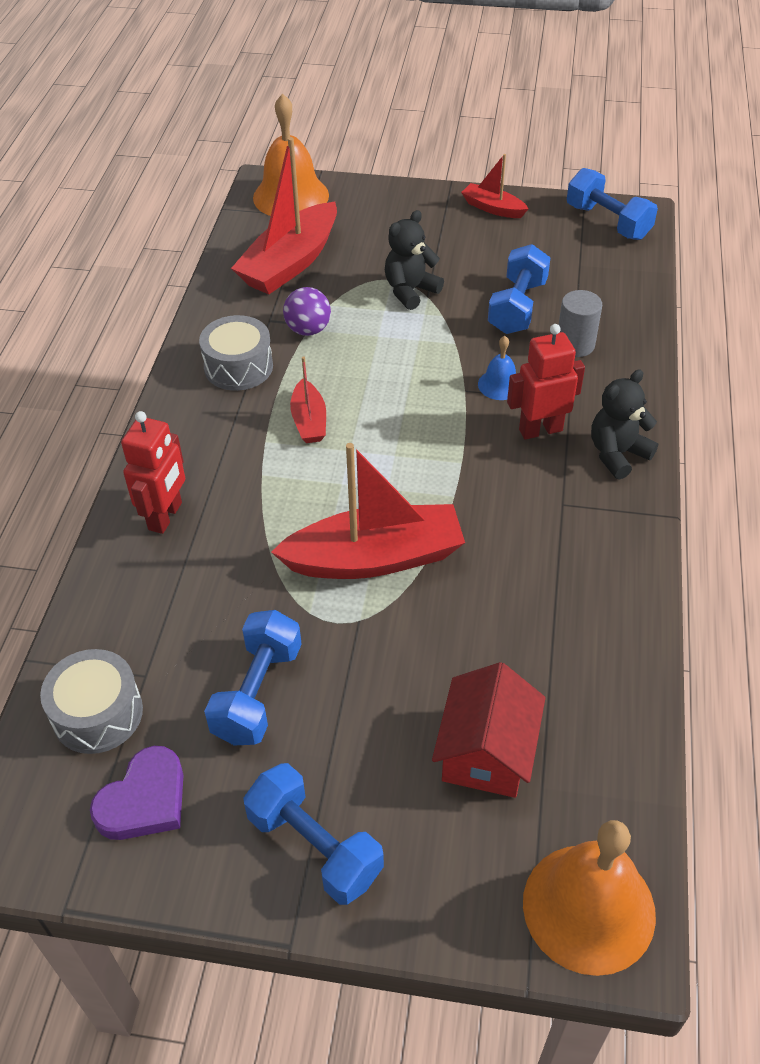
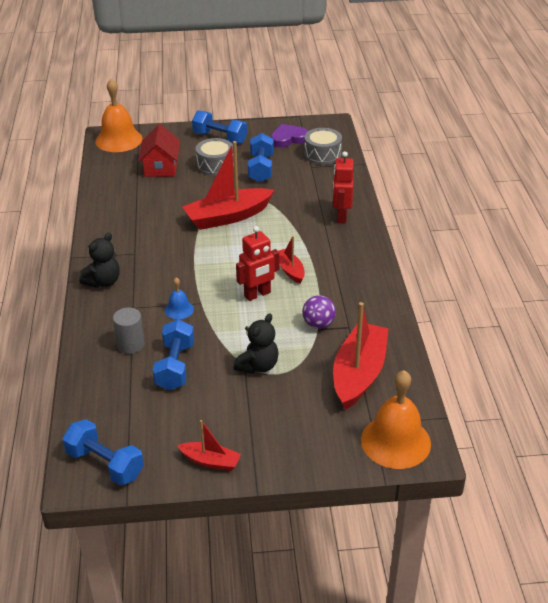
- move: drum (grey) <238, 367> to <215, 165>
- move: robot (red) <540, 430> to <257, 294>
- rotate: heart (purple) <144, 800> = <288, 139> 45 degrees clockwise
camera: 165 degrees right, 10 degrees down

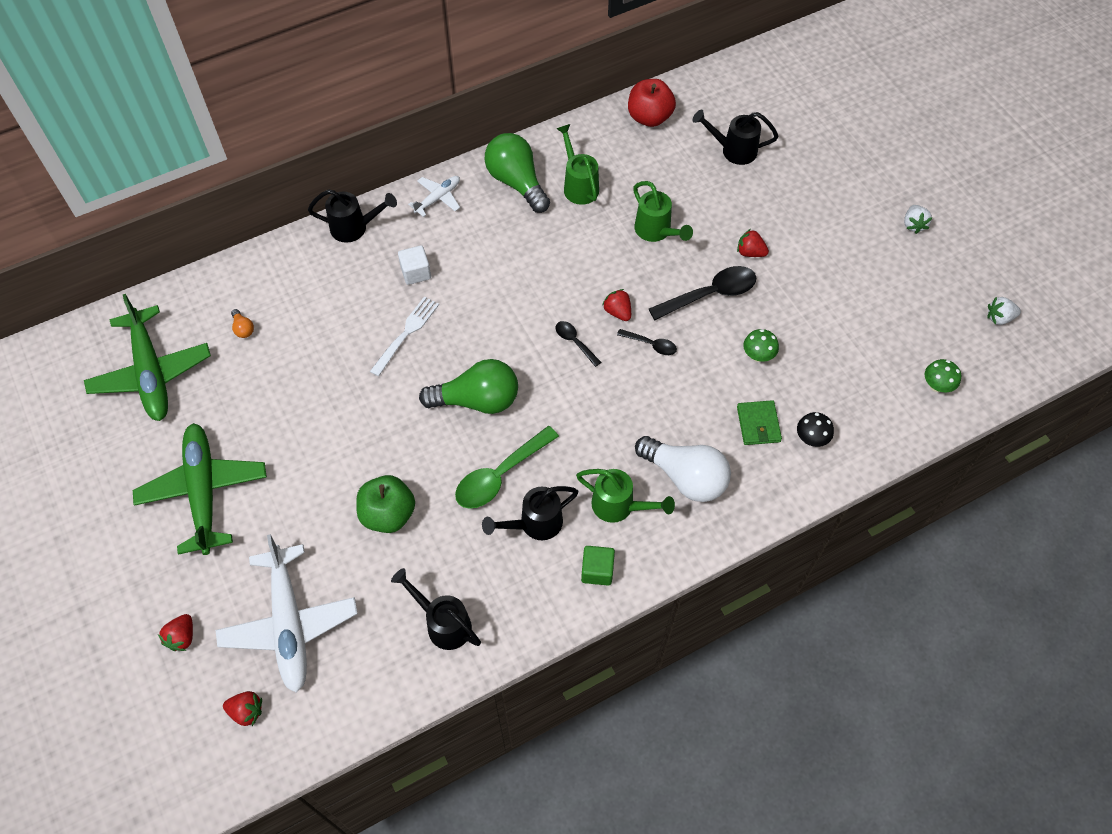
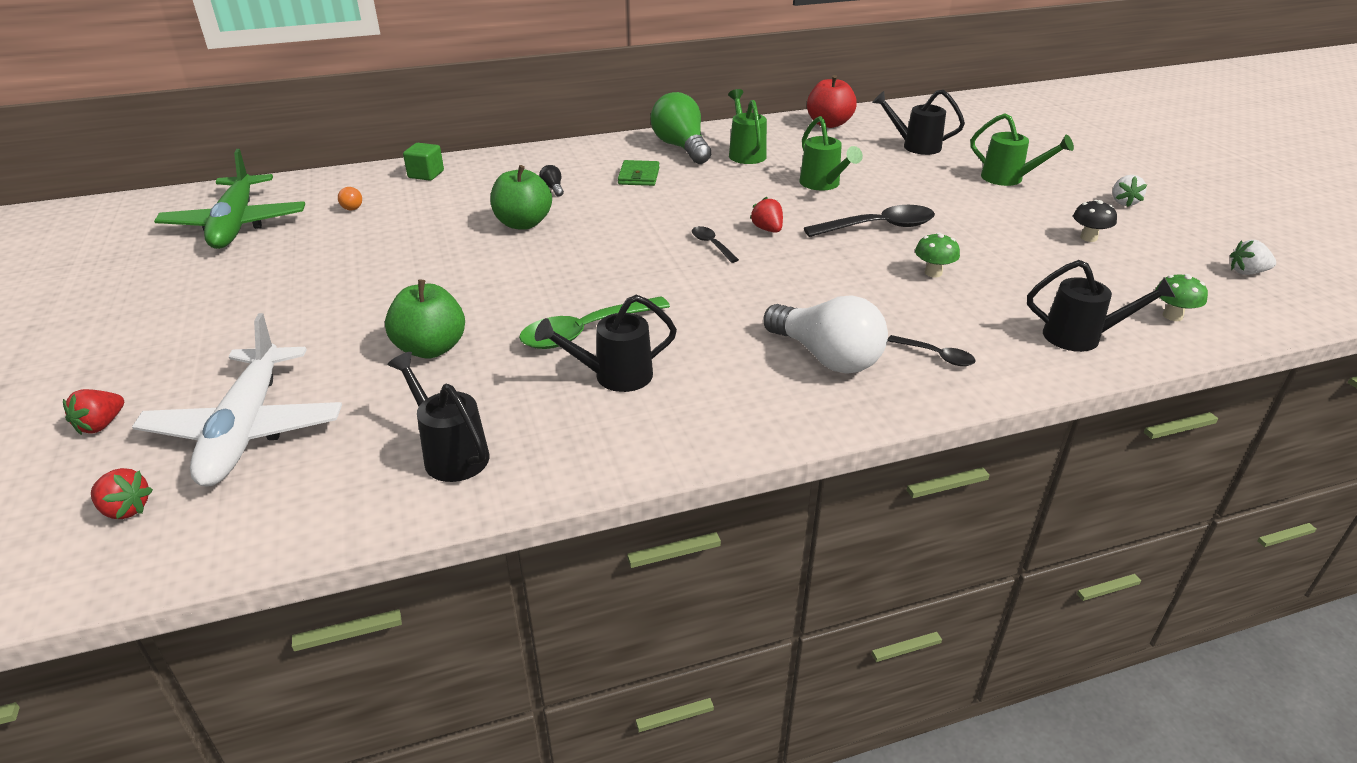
- move: cube (green) <597, 570> to <426, 174>
- replace: fork (white) <406, 333> to apple (green) <523, 223>
- replace: cube (white) <416, 272> to light bulb (black) <553, 188>
- move: wallet (green) <758, 424> to <639, 176>
- move: spoon (black) <651, 345> to <936, 356>
- move: watering can (green) <619, 506> to <1008, 179>
- move: watering can (black) <354, 228> to <1081, 337>
- move: mushroom (black) <811, 439> to <1088, 238>
- delete: plane (green) <204, 492>
- delete: plane (white) <438, 198>
- delete: light bulb (green) <477, 400>
- delete: strawberry (red) <750, 252>
camera: 10 degrees right, 25 degrees down

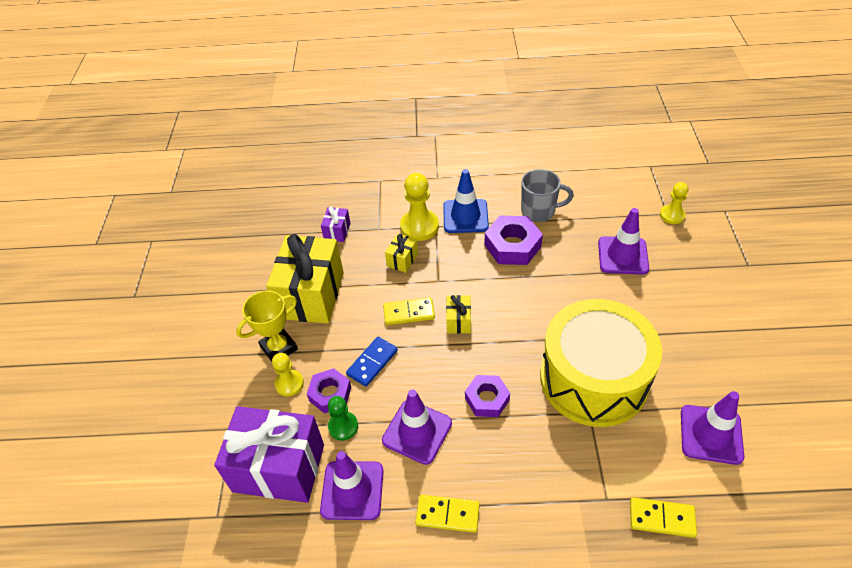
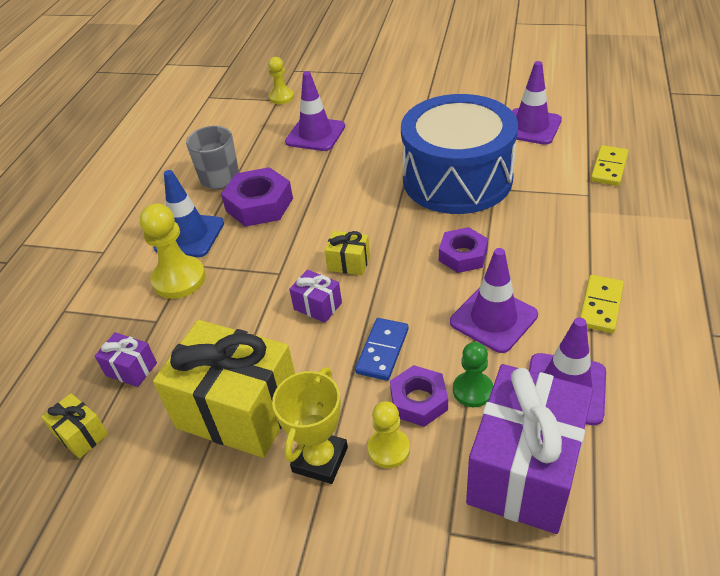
- move: gift (yellow) <402, 260> to <81, 435>
- rotate: trophy (yellow) <279, 348> = <320, 459> 45 degrees clockwise
- replace: domino (yellow) <409, 313> to gift (purple) <318, 306>
- rotate: domino (blue) <372, 362> = <382, 351> 60 degrees clockwise
- recolor: drum (yellow) <593, 379> to drum (blue) <457, 179>
camera: 75 degrees left, 5 degrees down

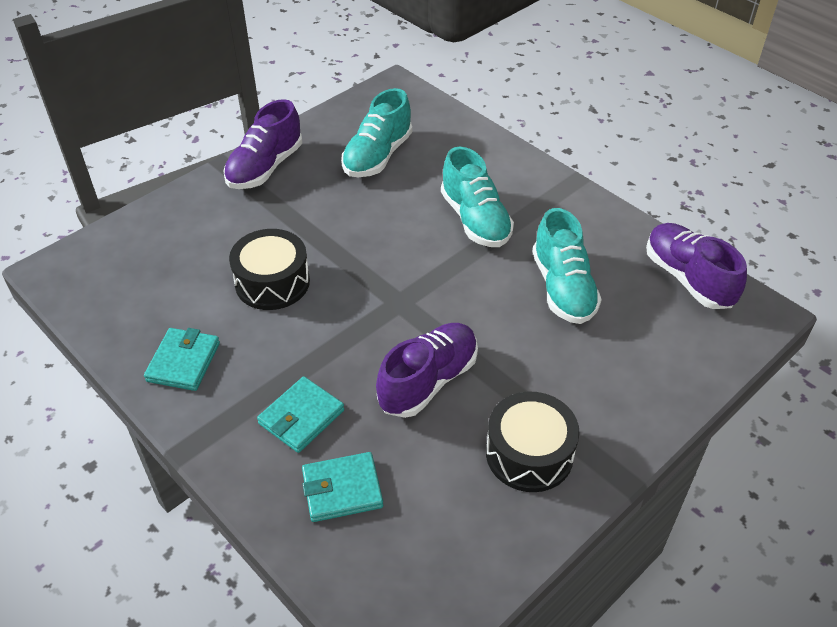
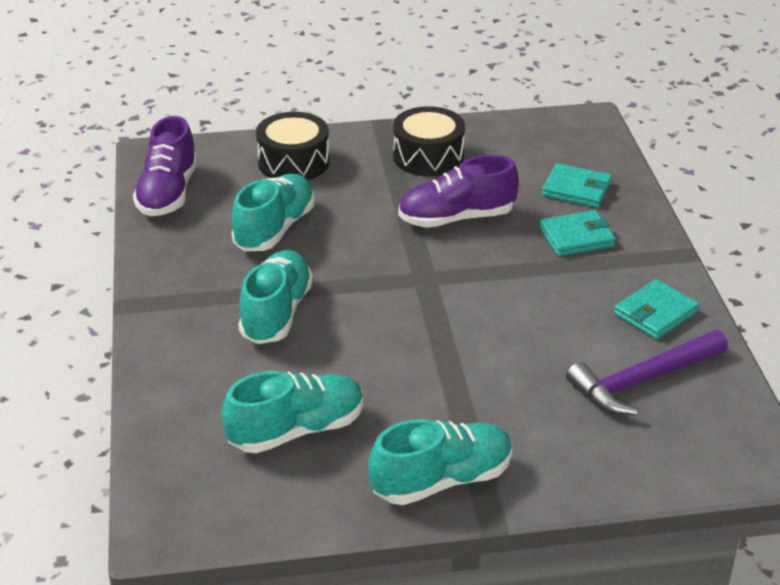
- move: drum (black) <272, 282> to <293, 162>
- recolor: shoe (purple) <265, 167> to shoe (turquoise) <442, 480>
- insert: hammer (purple) <642, 380>
camera: 145 degrees left, 10 degrees down

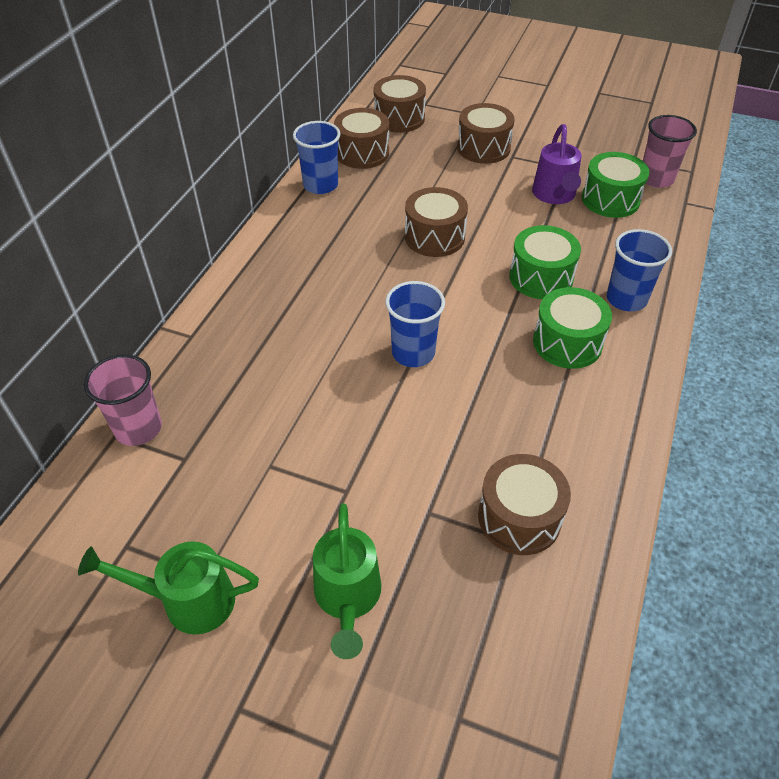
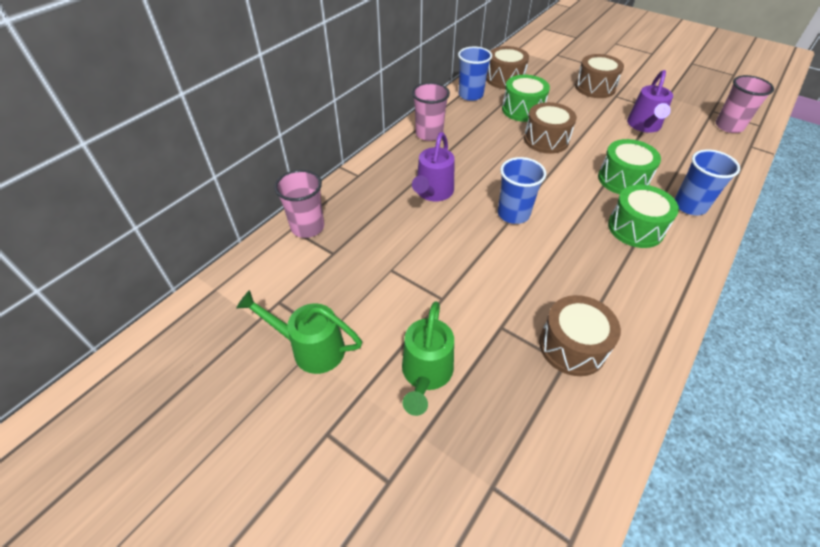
- insert: cup (pink) <429, 134>
- insert: watering can (purple) <432, 193>
- move: drum (green) <610, 199> to <522, 110>
- delete: drum (brown) <399, 118>
camera: 15 degrees right, 0 degrees up

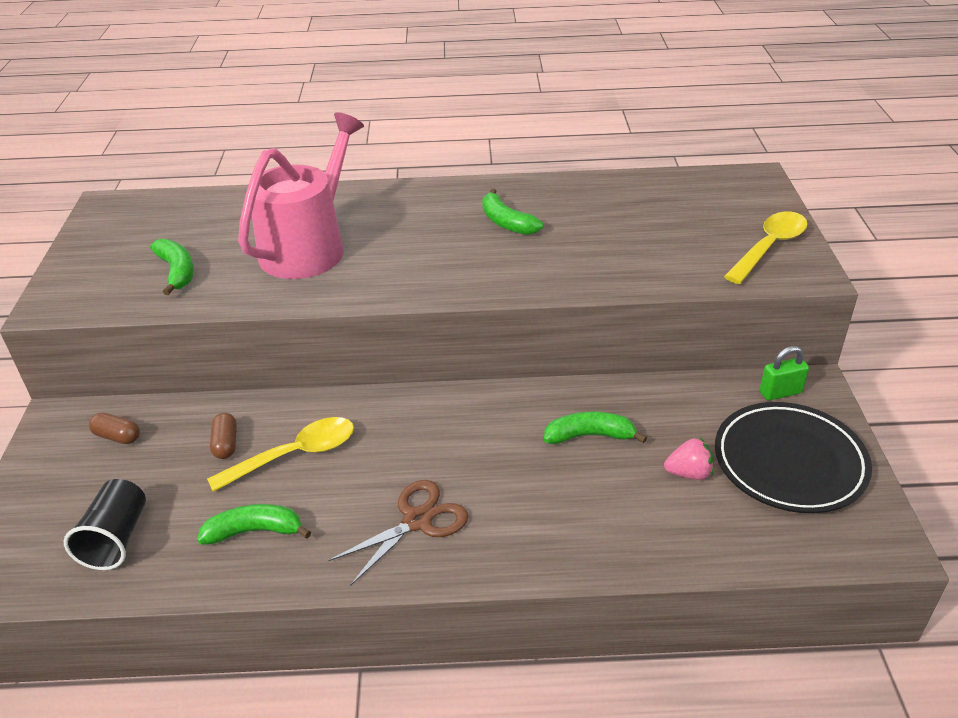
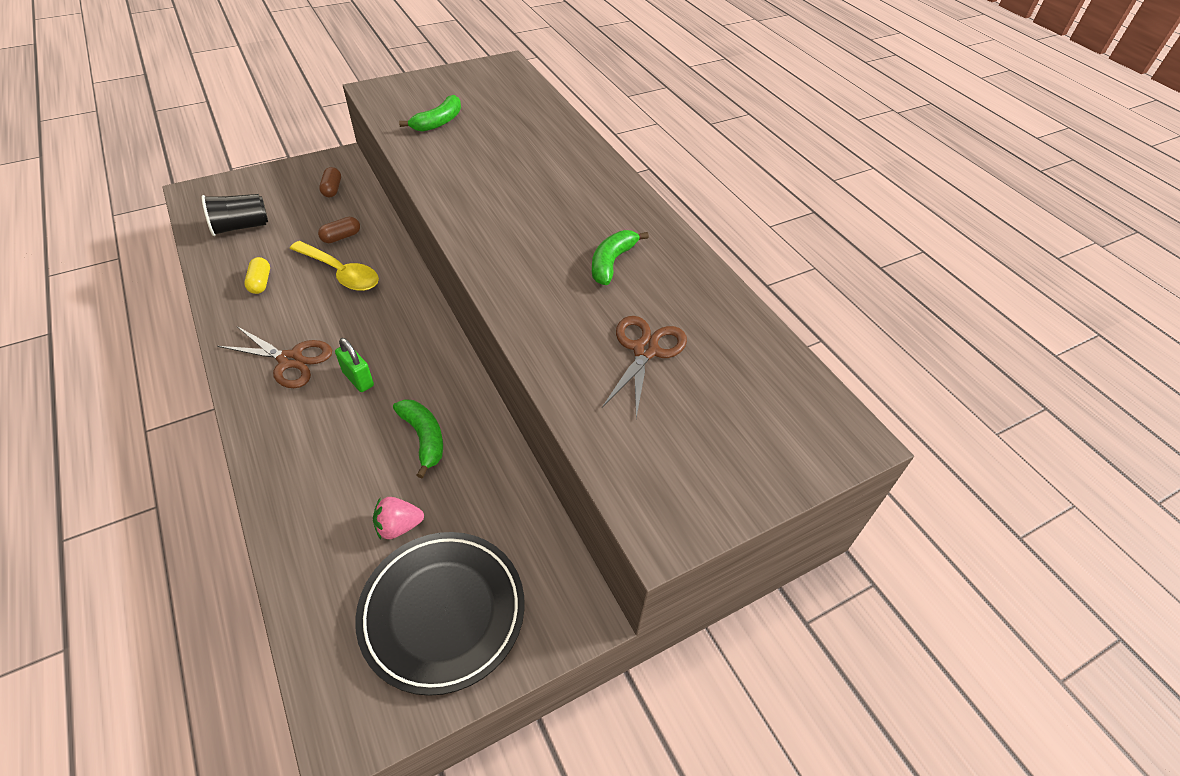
- replace: banana (green) <255, 531> to capsule (yellow) <260, 282>
- move: padlock (green) <780, 392> to <358, 379>
- rotate: strawberry (pink) <689, 473> = <399, 526> 105 degrees clockwise
- insert: scissors (brown) <645, 350>
- delete: watering can (pink) <308, 247>
- delete: spoon (yellow) <769, 247>
camera: 60 degrees right, 10 degrees up

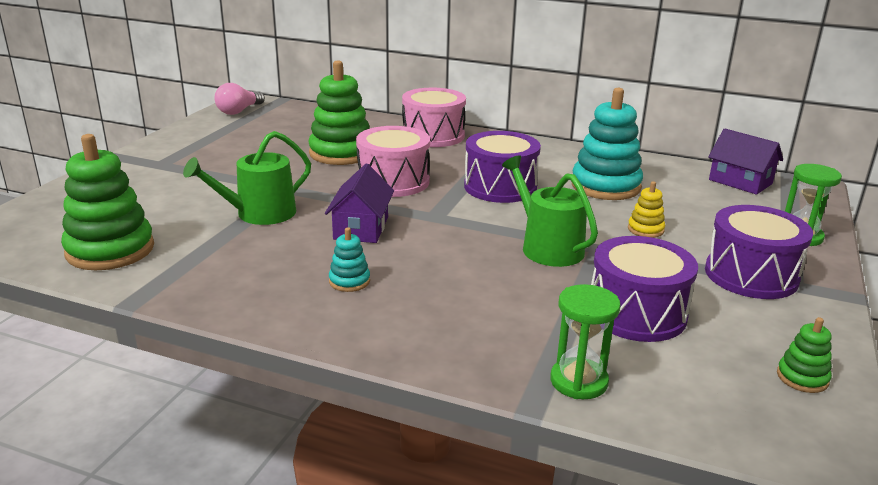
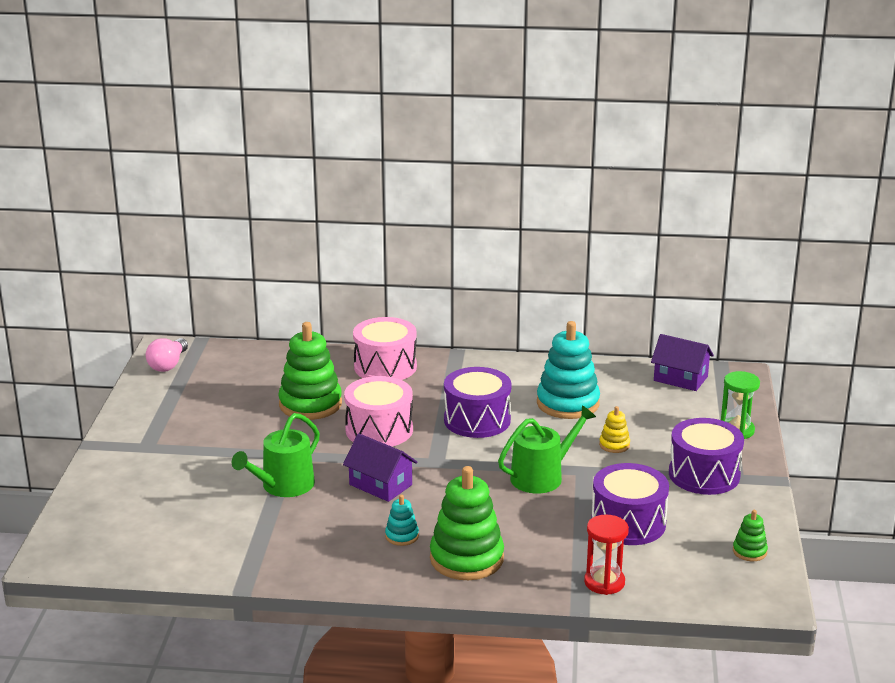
- rotate: house (purple) <361, 228> = <380, 485> 45 degrees counterclockwise
- move: stacking toy (green) <110, 250> to <466, 558>
- rotate: watering can (green) <547, 247> = <542, 476> 105 degrees clockwise
- recolor: hourglass (green) <578, 381> to hourglass (red) <604, 582>
camera: 15 degrees left, 0 degrees up

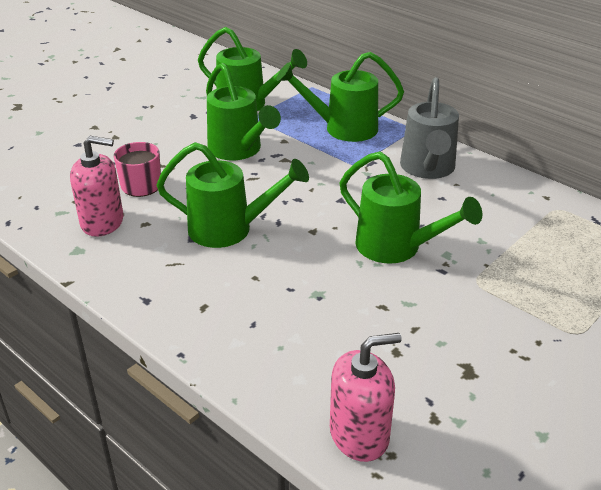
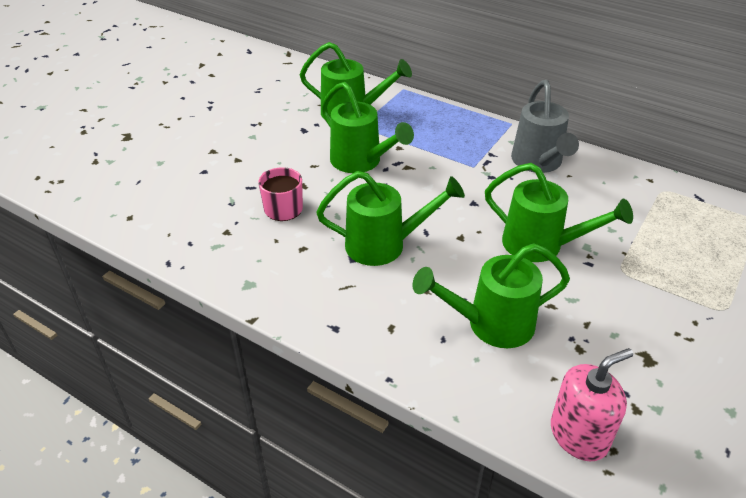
- move: watering can (green) <343, 128> to <491, 324>
- delete: soap dispenser (pink) <102, 222>
camera: 10 degrees left, 5 degrees up

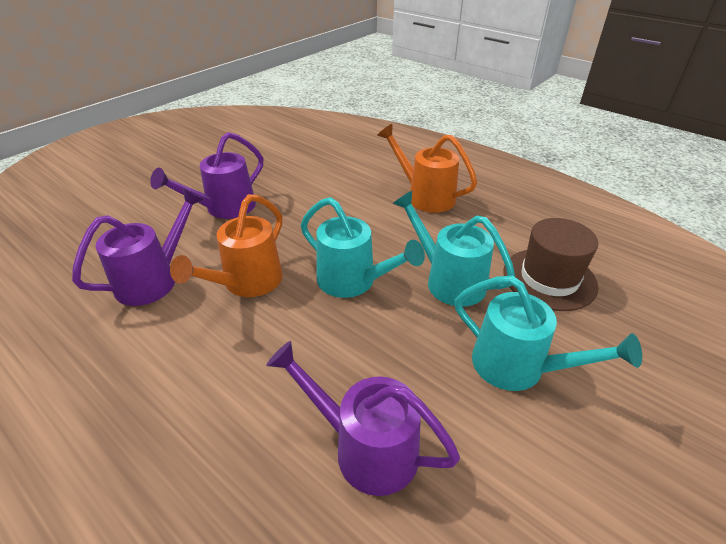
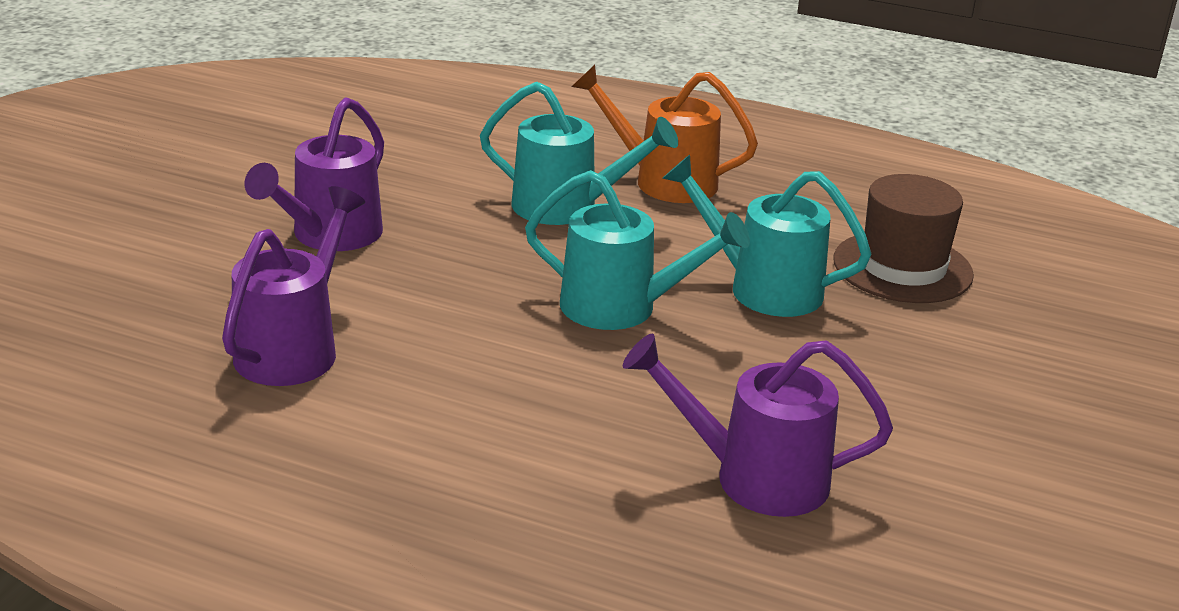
- move: watering can (turquoise) <519, 368> to <568, 207>
- delete: watering can (orange) <246, 283>
camera: 20 degrees left, 10 degrees down

